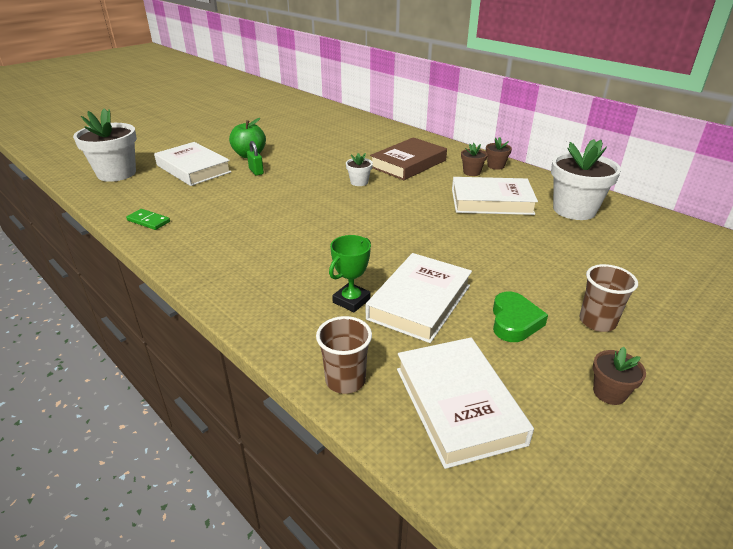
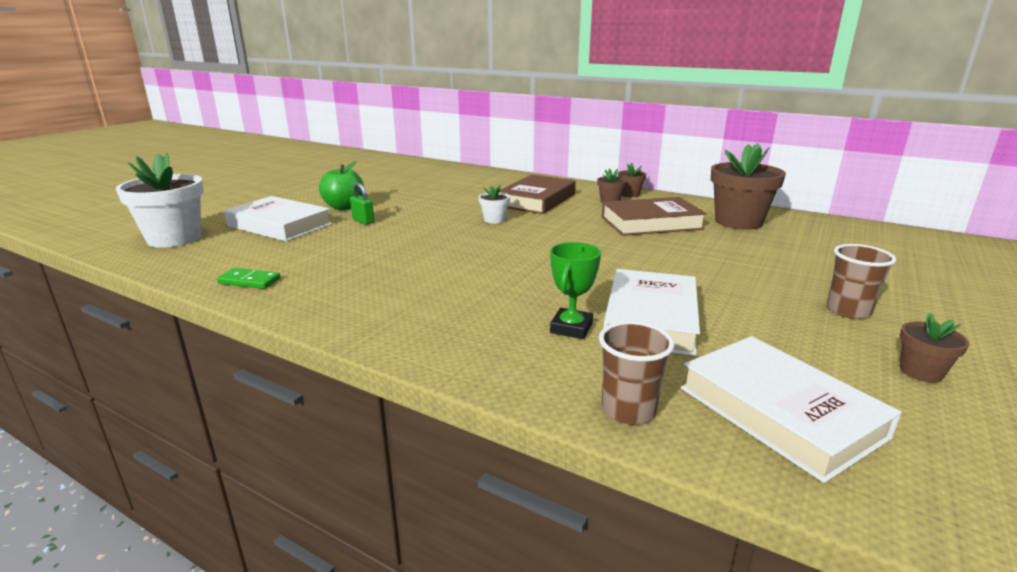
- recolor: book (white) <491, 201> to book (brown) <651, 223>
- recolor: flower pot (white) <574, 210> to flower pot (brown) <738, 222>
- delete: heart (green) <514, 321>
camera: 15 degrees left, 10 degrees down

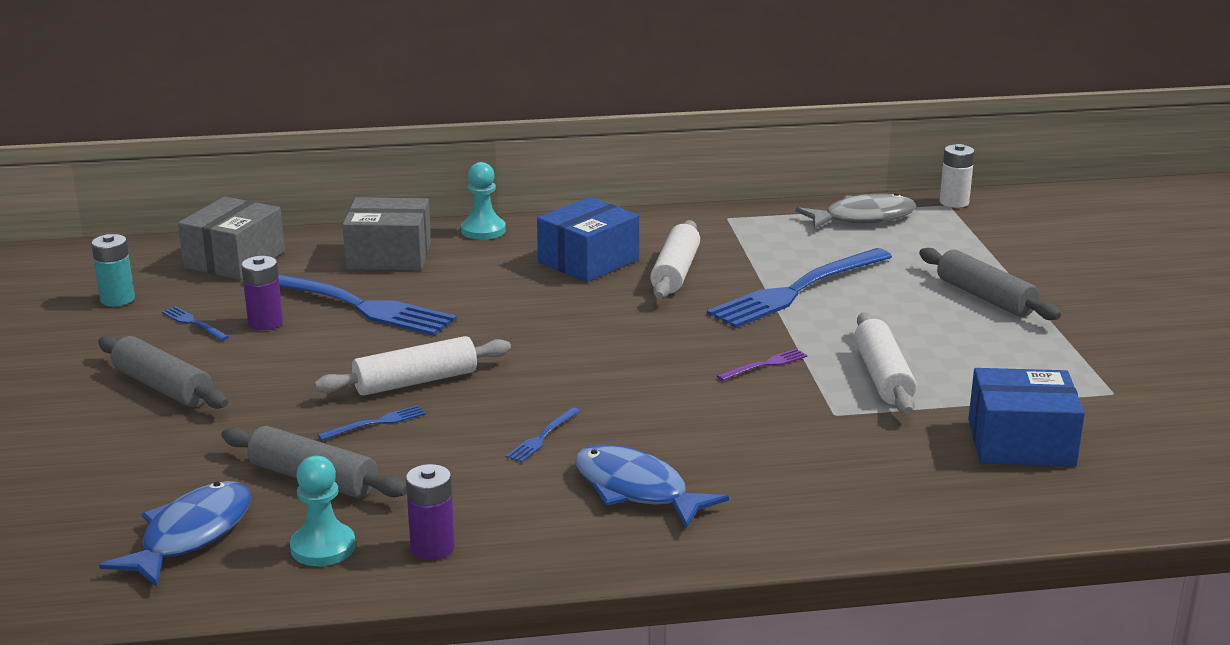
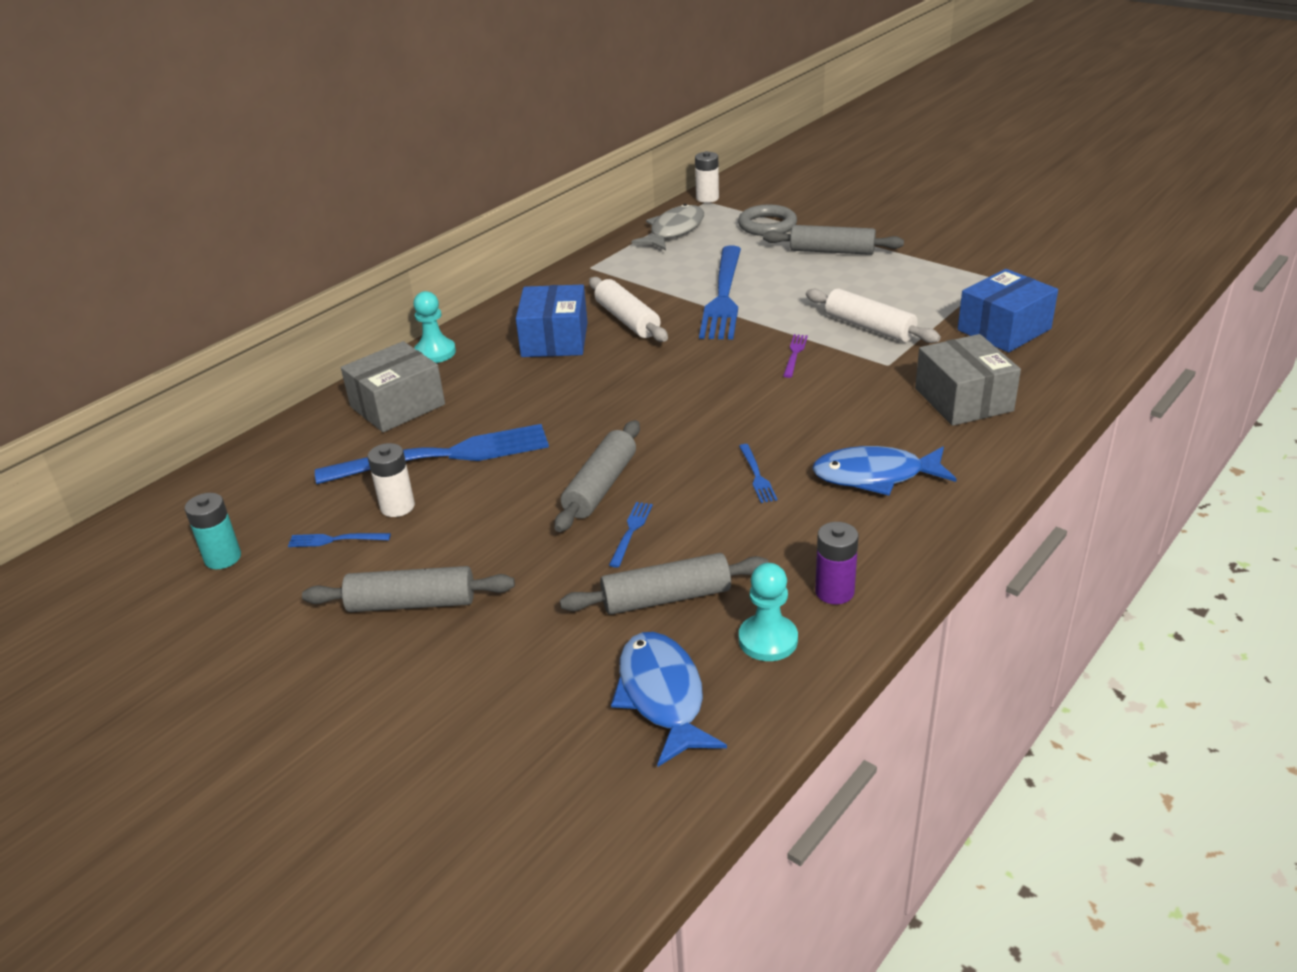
- recolor: battery (purple) <265, 323> to battery (white) <397, 507>
- recolor: rolling pin (white) <416, 382> to rolling pin (grey) <601, 487>
- insert: ring (grey) <767, 225>
- move: box (grey) <235, 260> to <963, 400>
camera: 40 degrees left, 10 degrees up

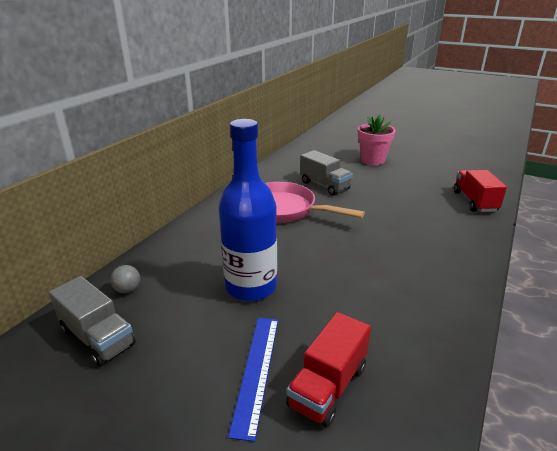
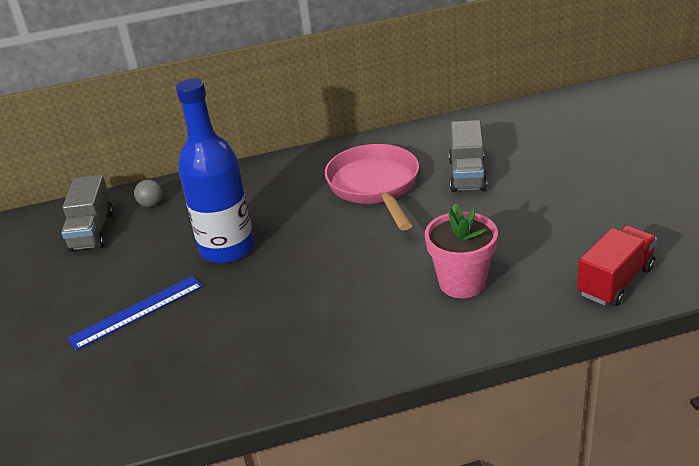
- move: flower pot (pink) <372, 160> to <462, 283>
- delete: truck (red) <328, 386>
camera: 50 degrees right, 5 degrees up

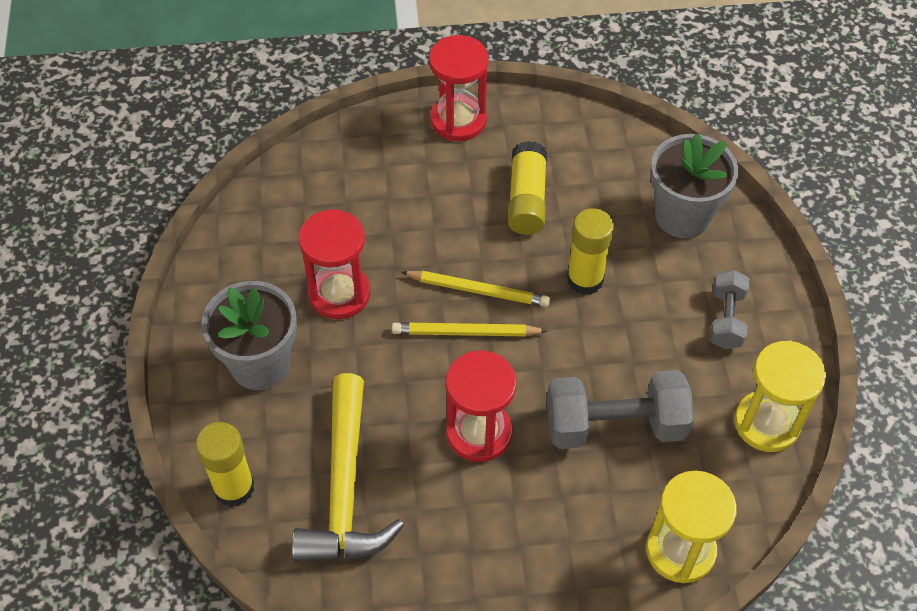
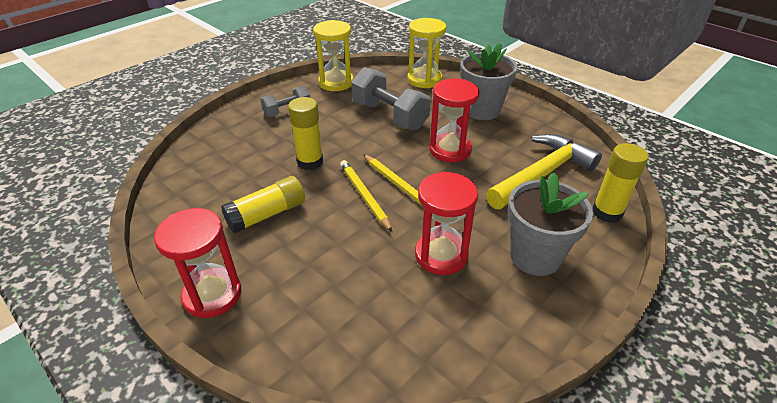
- move: flower pot (grey) <682, 216> to <482, 110>
camera: 130 degrees left, 15 degrees down

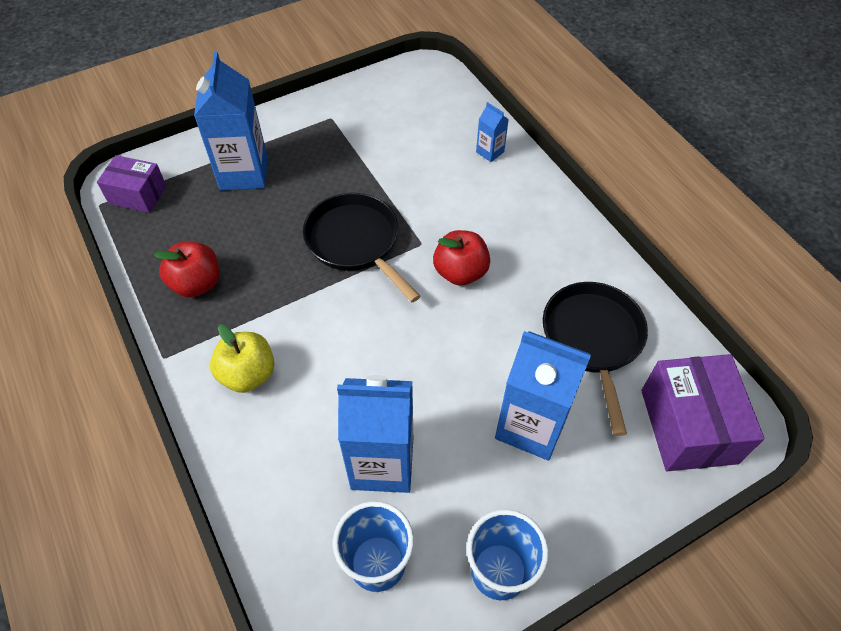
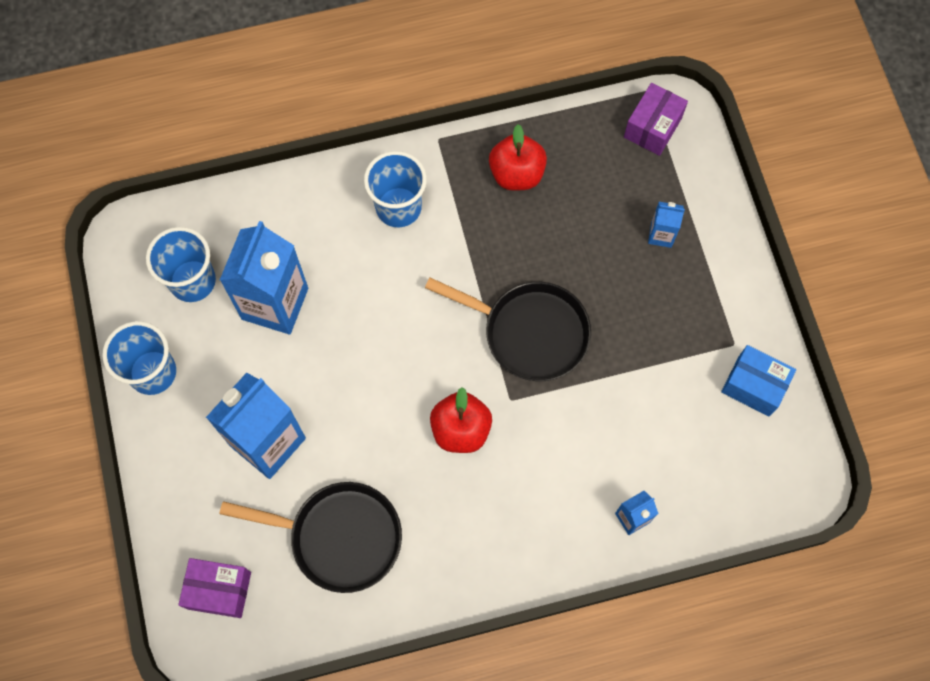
- resize: box (purple) <688, 426> = <219, 590> x0.63
- replace: apple (yellow) <248, 374> to cup (blue) <398, 207>
- rotate: pan (black) <355, 242> = <530, 332> 45 degrees clockwise
- resize: carton (blue) <244, 173> = <661, 235> x0.46
- insert: box (blue) <754, 386>
camera: 105 degrees right, 15 degrees up

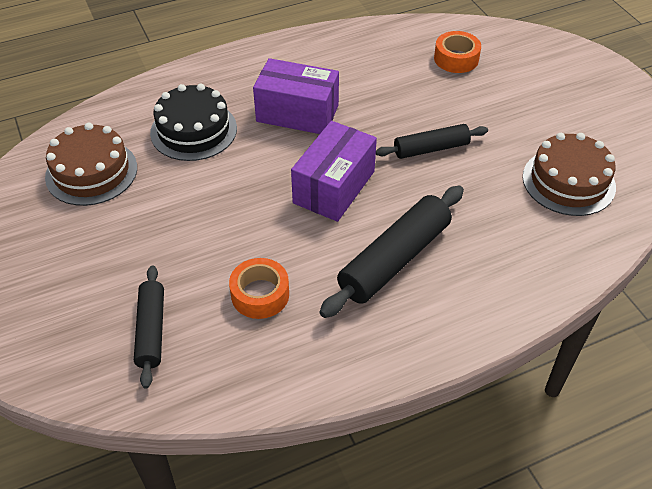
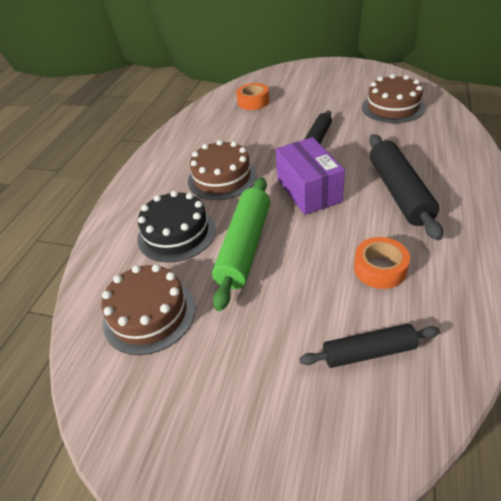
- replace: box (purple) <297, 113> to cake (brown) <222, 178>
- insert: rolling pin (green) <245, 247>
- rotate: rolling pin (black) <151, 330> = <368, 352> 45 degrees counterclockwise
camera: 45 degrees left, 5 degrees down

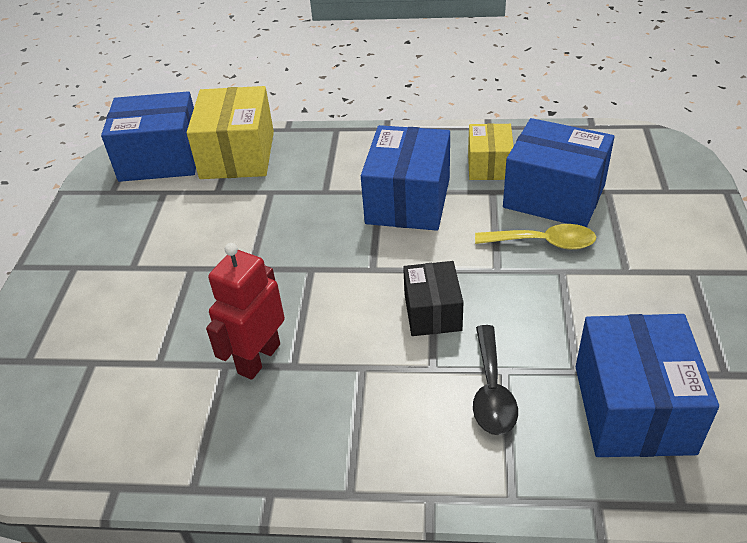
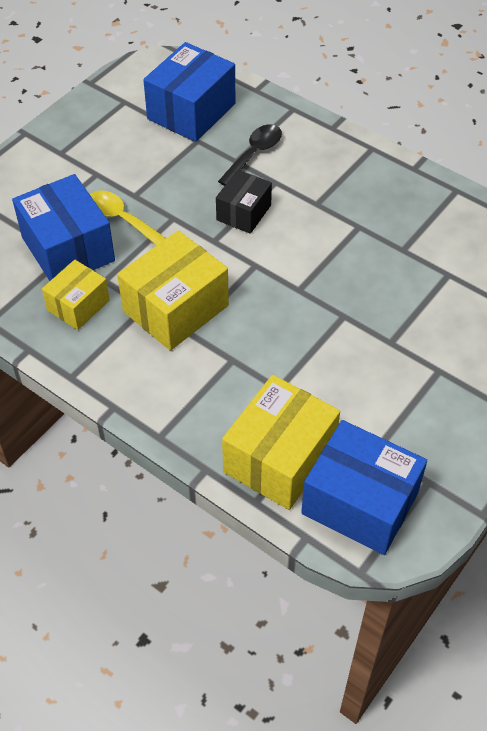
- recolor: box (blue) <408, 201> to box (yellow) <175, 308>
- delete: robot (red) <258, 358>
camera: 150 degrees left, 10 degrees up

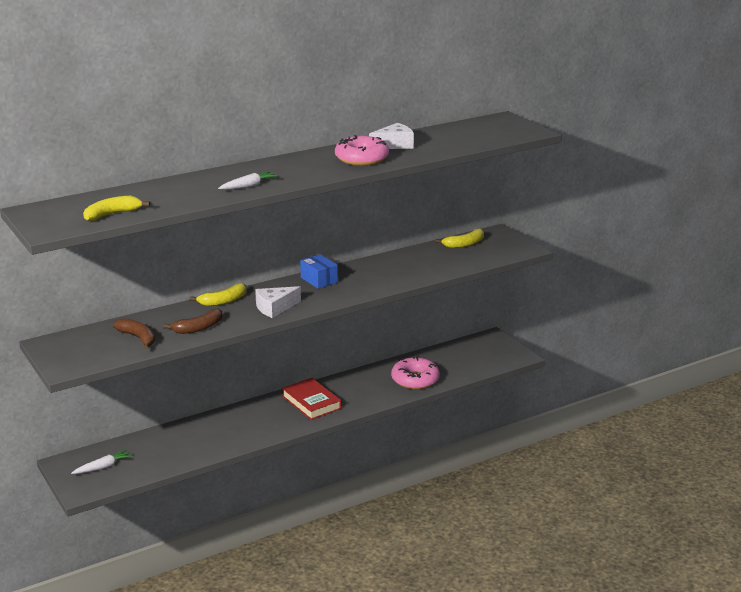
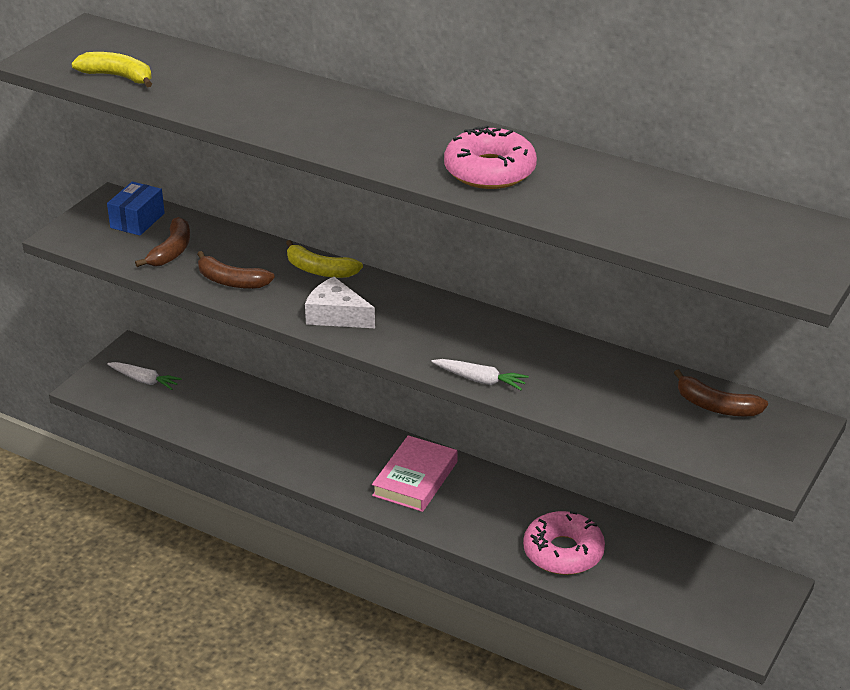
- move: box (blue) <319, 280> to <137, 220>
- recolor: book (red) <311, 402> to book (pink) <415, 479>
- move: carrot (white) <248, 186> to <480, 380>
- recolor: banana (yellow) <464, 244> to banana (brown) <716, 406>
- delete: cheese (white) <394, 145>
camera: 60 degrees right, 10 degrees up

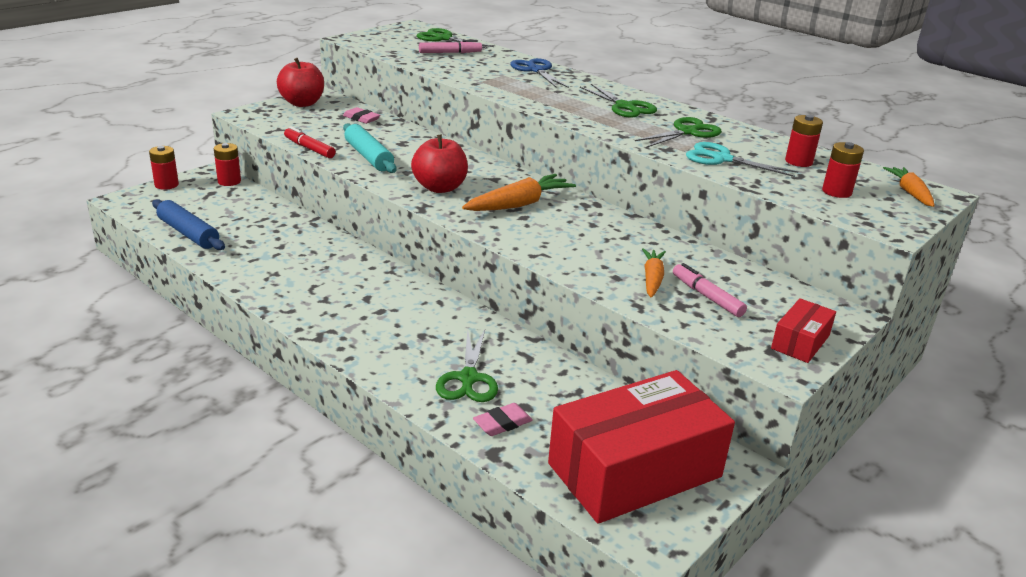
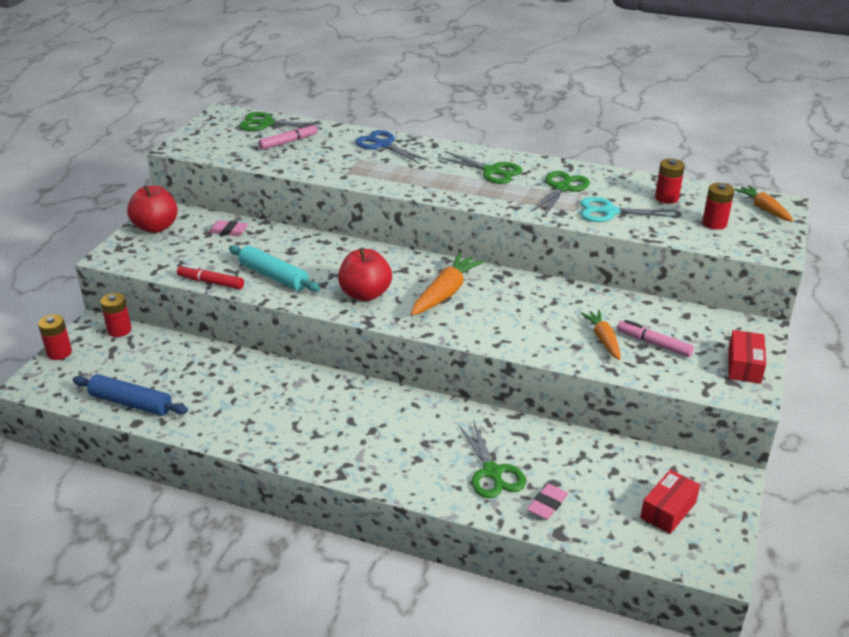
- resize: box (red) <634, 470> = <668, 510> x0.45
camera: 20 degrees left, 5 degrees up

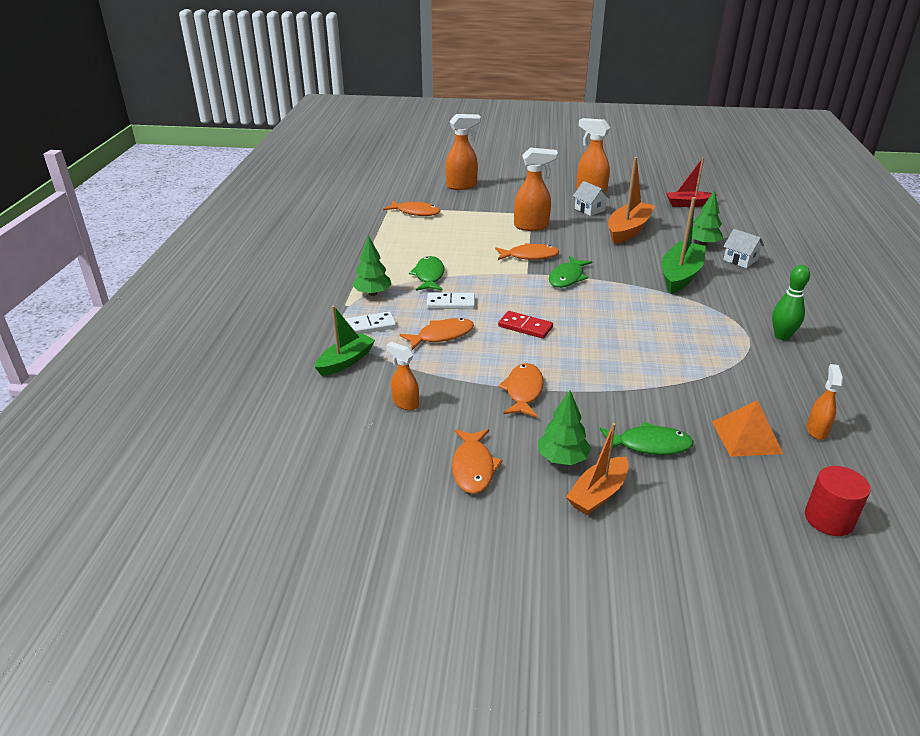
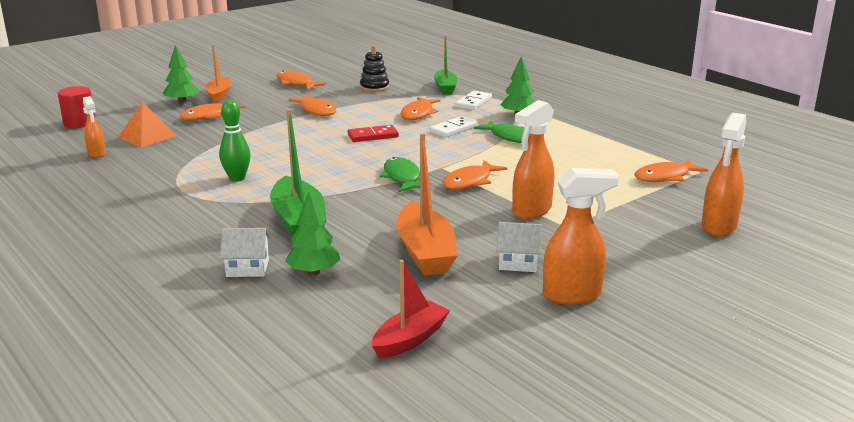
- move: tree (green) <562, 458> to <182, 102>
- recolor: fish (green) <649, 445> to fish (orange) <209, 116>
- move: bowling pin (green) <782, 336> to <237, 178>
- replace: spray bottle (orange) <405, 403> to stacking toy (black) <374, 87>
camera: 135 degrees right, 10 degrees down

